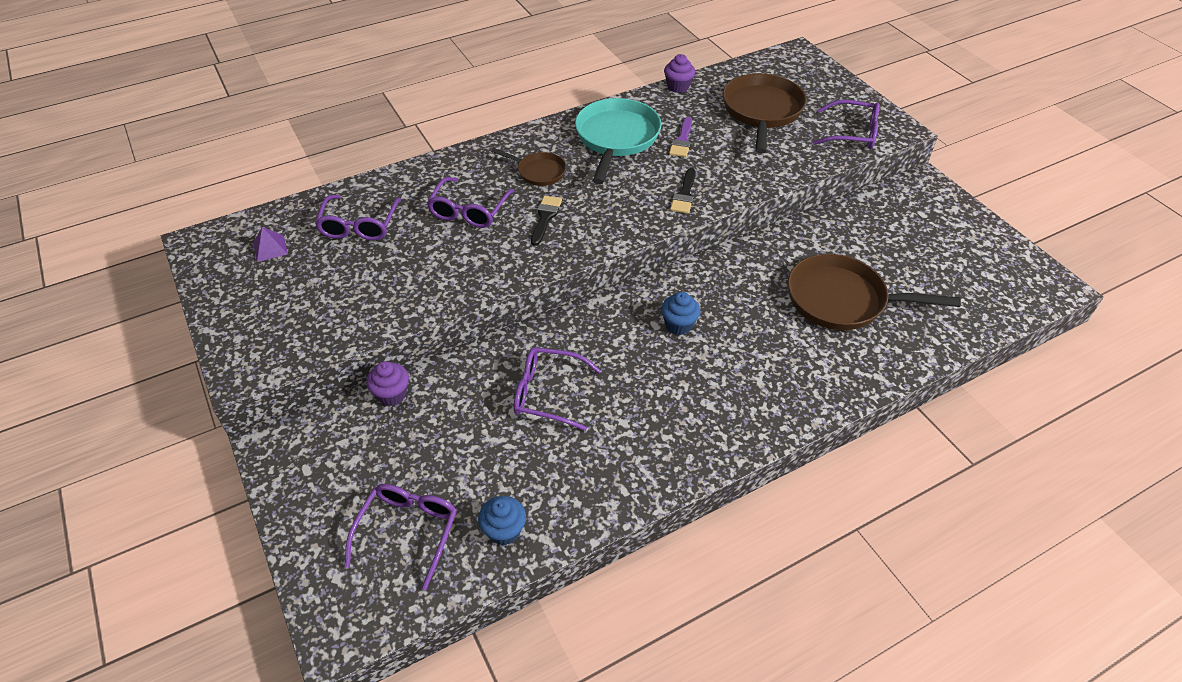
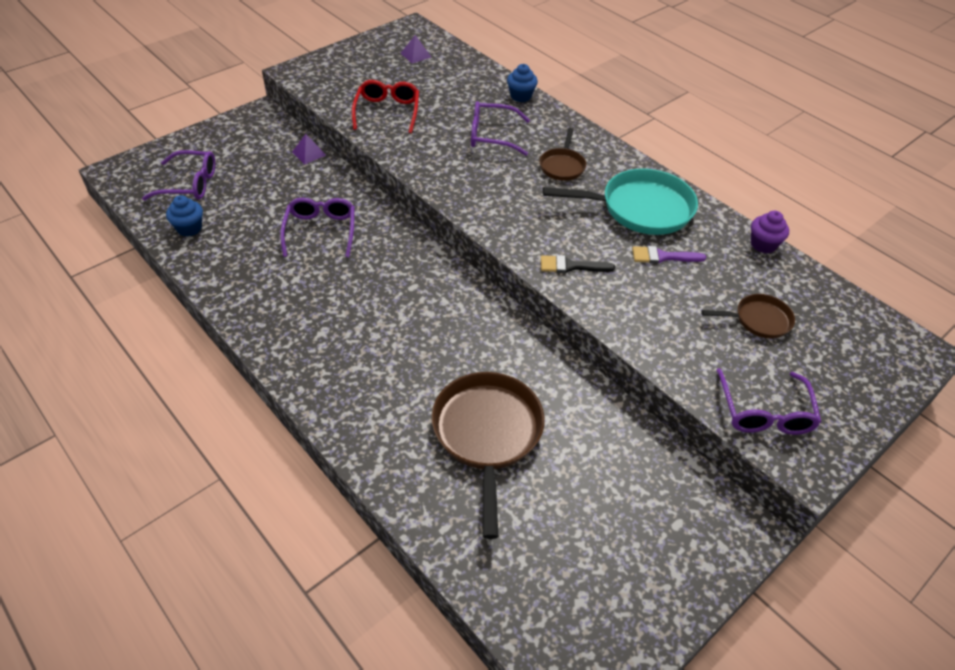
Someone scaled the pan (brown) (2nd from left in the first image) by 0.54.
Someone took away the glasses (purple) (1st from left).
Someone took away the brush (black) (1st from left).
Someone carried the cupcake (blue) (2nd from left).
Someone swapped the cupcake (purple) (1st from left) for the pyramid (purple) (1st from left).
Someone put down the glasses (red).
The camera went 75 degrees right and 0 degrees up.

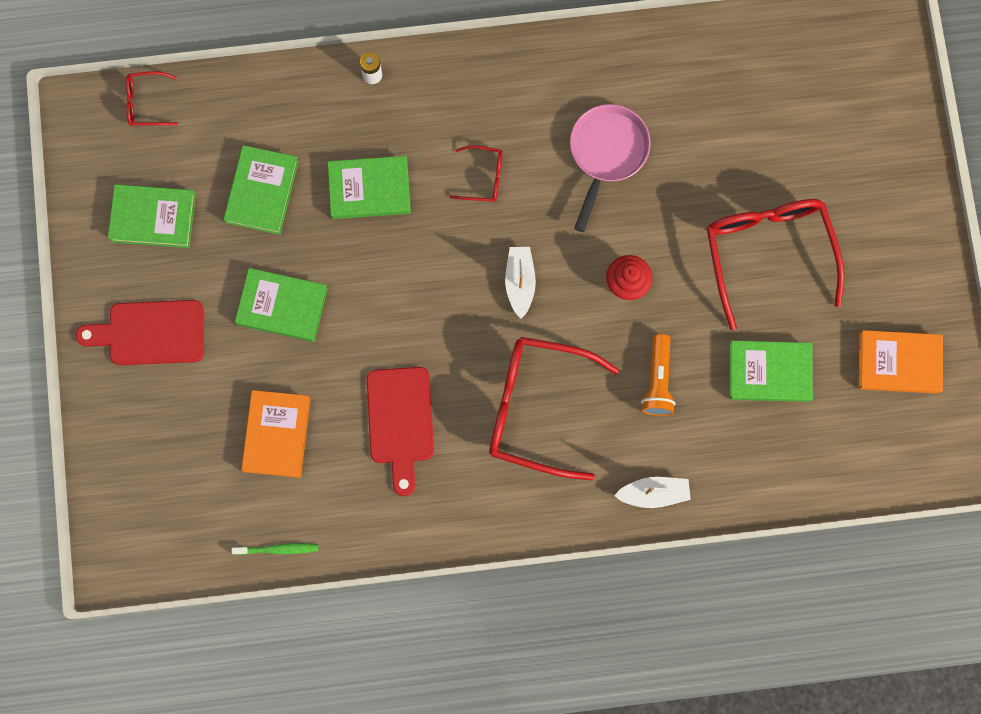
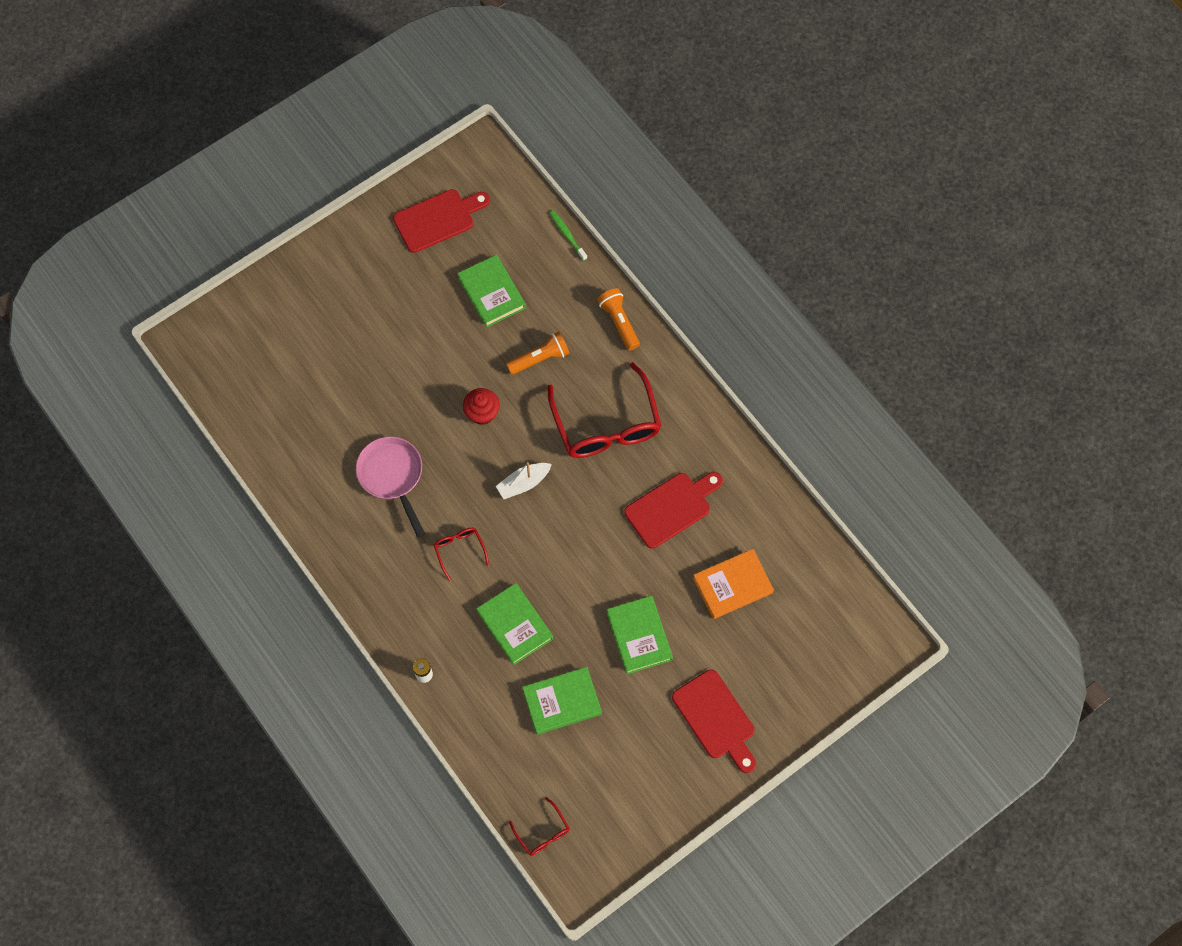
Someone rotated the pan (pink) by 75 degrees clockwise.
Someone took away the book (green) (1st from left).
Someone took away the glasses (red) (4th from left).
Someone swapped the book (orange) (2nd from left) for the cutting board (red) (1st from left).
Someone swapped the boat (white) (2nd from left) for the flashlight (orange) (2nd from left).
Someone carried the toothbrush (green).
The camera went 120 degrees left and 10 degrees down.

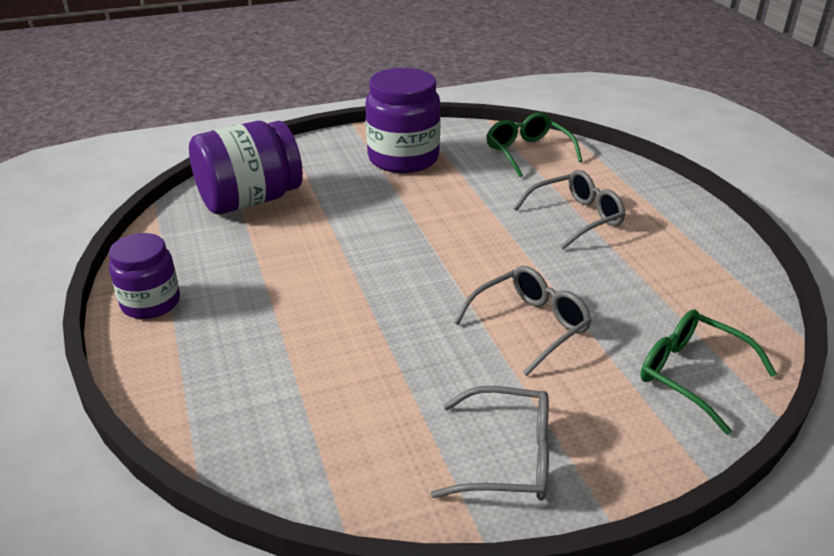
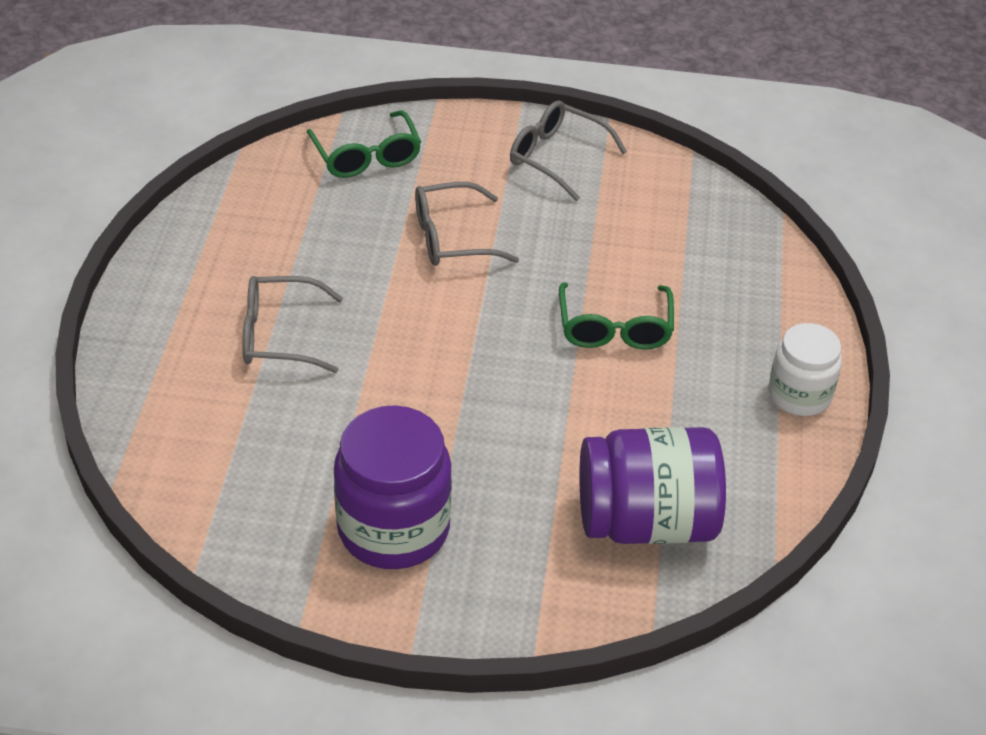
Someone carried the glasses (green) (1st from left in the first image).
Someone repainted the jar (purple) (1st from left), which became the jar (white).
The camera went 155 degrees left and 10 degrees up.

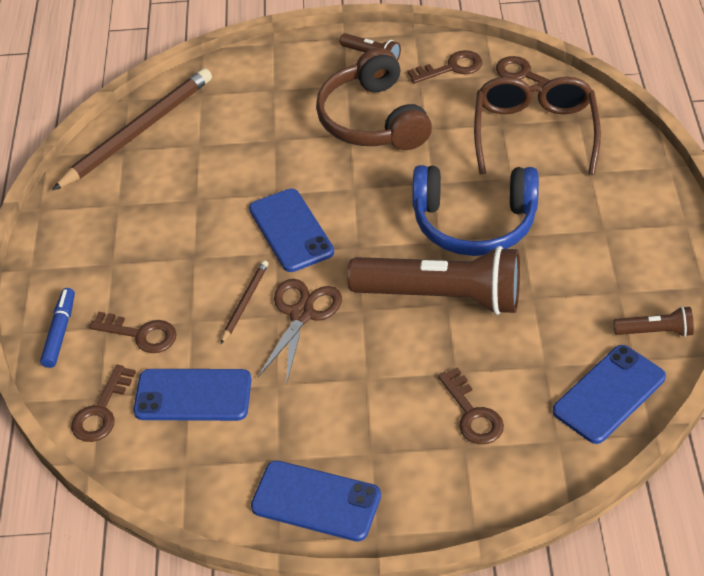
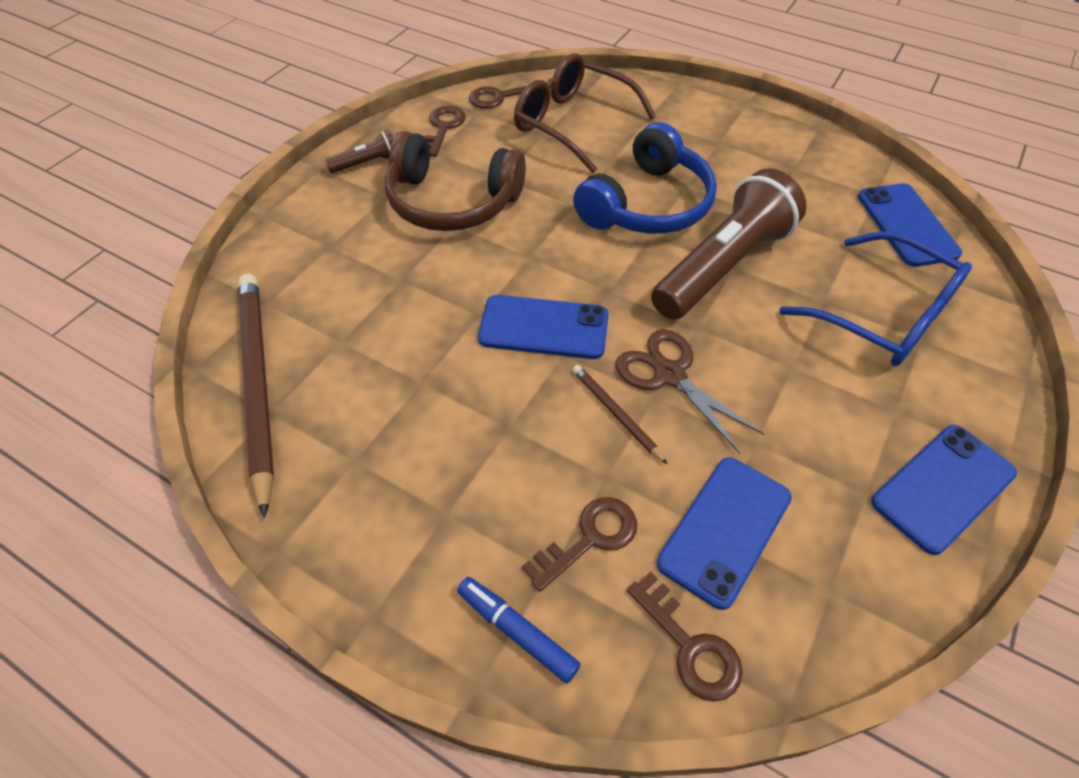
Someone took away the flashlight (brown) (3rd from left).
Someone swapped the key (brown) (4th from left) for the glasses (blue).
The camera went 60 degrees left and 5 degrees up.

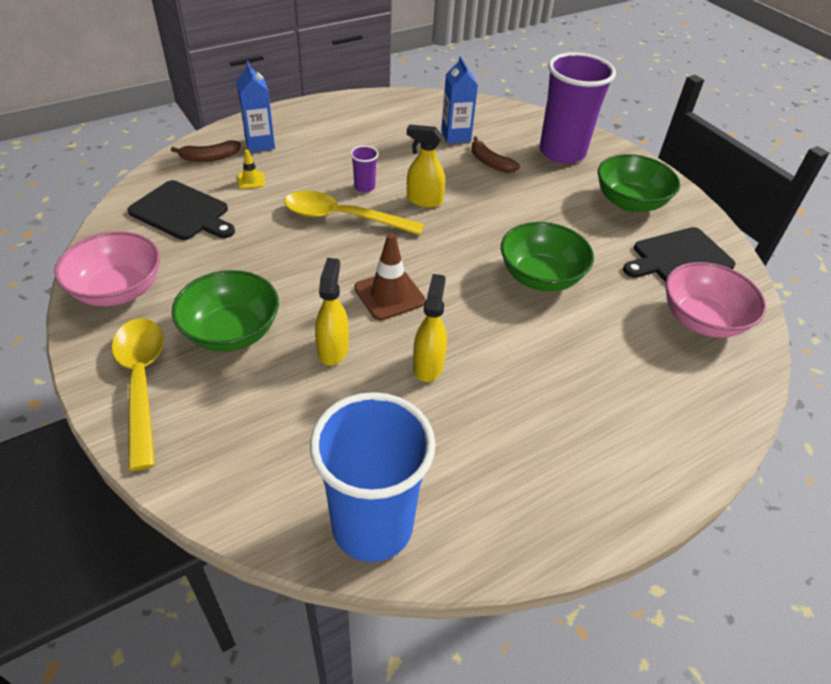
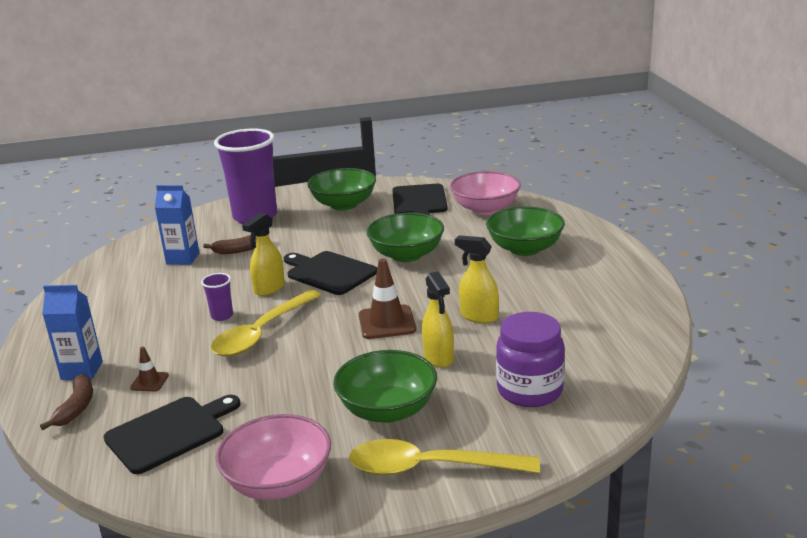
Someone repainted the traffic cone (yellow), which became the traffic cone (brown) (1st from left).
Someone rotated the spray bottle (yellow) (1st from left in the first image) by 135 degrees counterclockwise.
Someone took away the cup (blue).
Someone put down the bowl (green) (4th from left).
Someone put down the cutting board (black) (2nd from left).
Someone put down the jar (purple).
The camera went 65 degrees left and 20 degrees down.

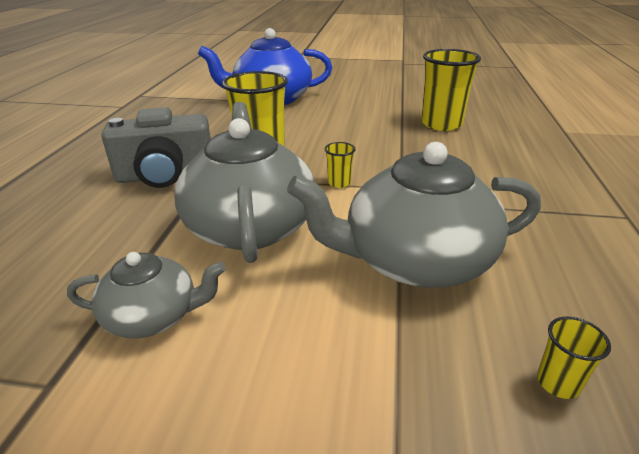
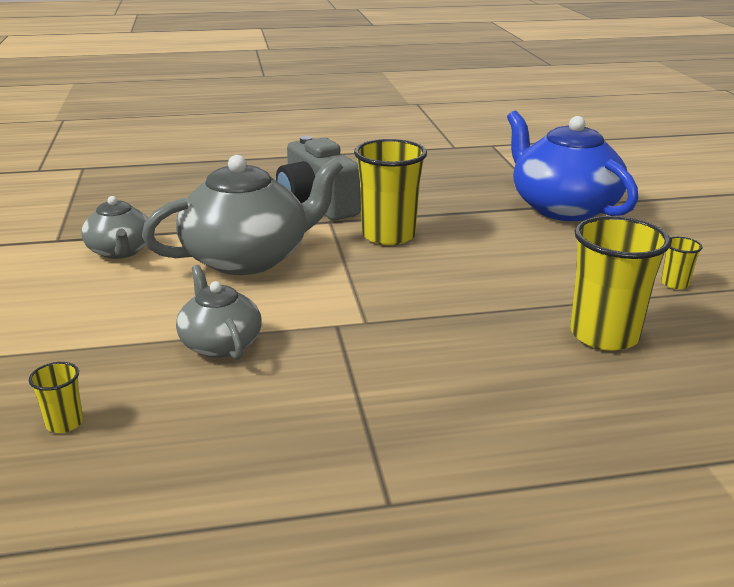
Someone scaled the teapot (grey) (3rd from left in the first image) by 0.55.
Someone carried the cup (yellow) (2nd from left in the first image).
The camera went 70 degrees right and 5 degrees down.

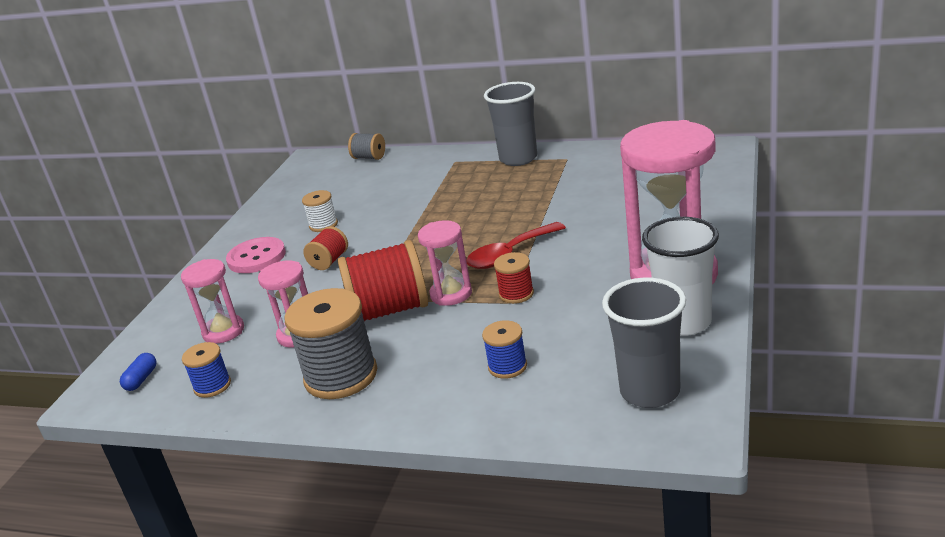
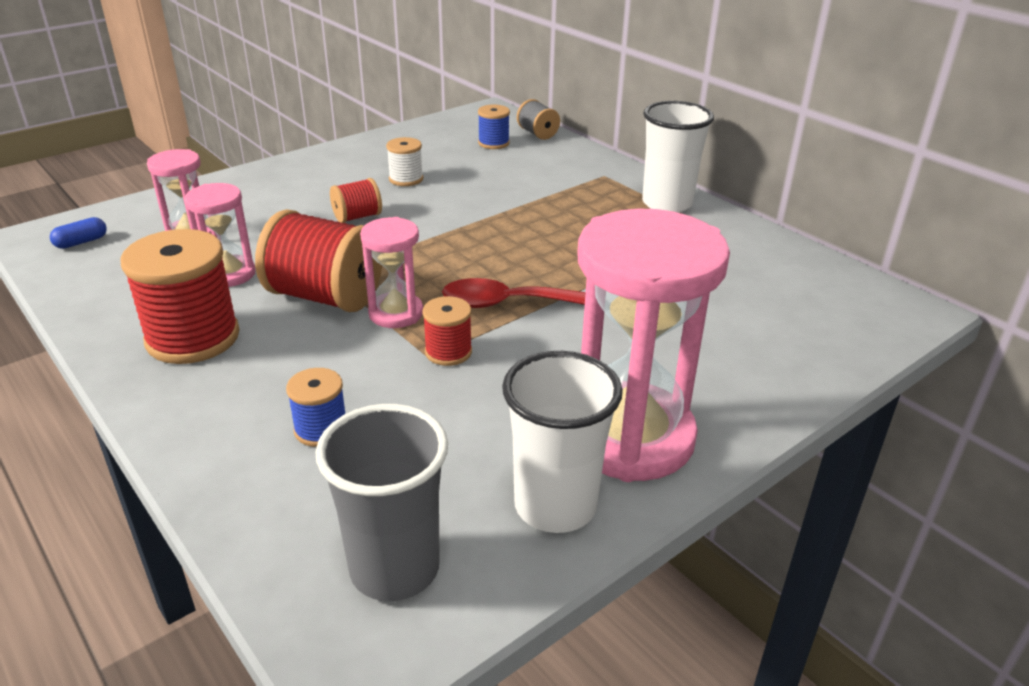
Someone repainted the cup (grey) (1st from left), which became the cup (white) (2nd from left).
Someone took away the button (pink).
Someone repainted the spool (grey) (1st from left), which became the spool (red) (1st from left).
Someone carried the spool (blue) (1st from left in the first image).
The camera went 30 degrees right and 5 degrees up.

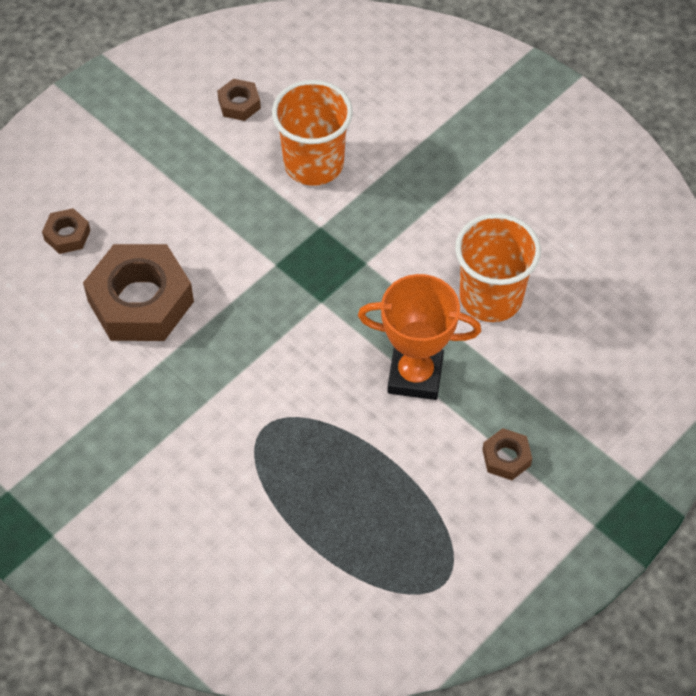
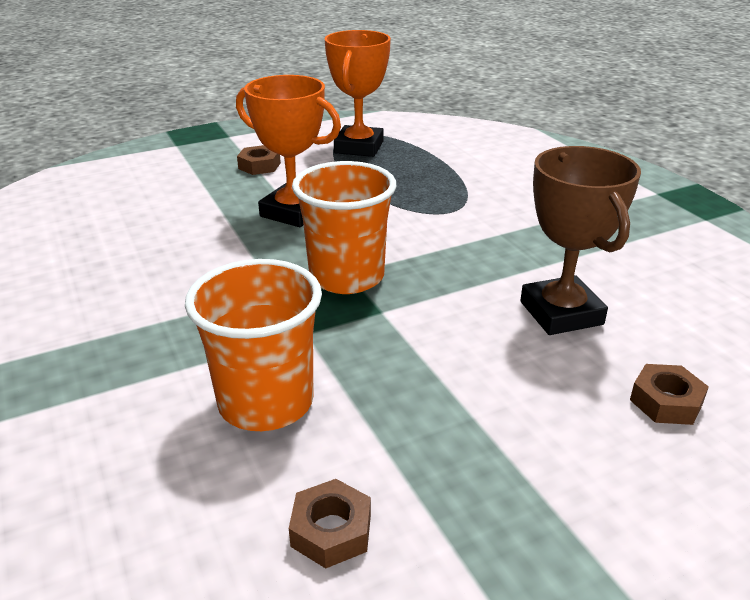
Someone carried the cup (orange) (2nd from left).
Someone swapped the nut (brown) (2nd from left) for the trophy (brown).
Someone put down the trophy (orange) (2nd from left).
The camera went 160 degrees left and 25 degrees down.

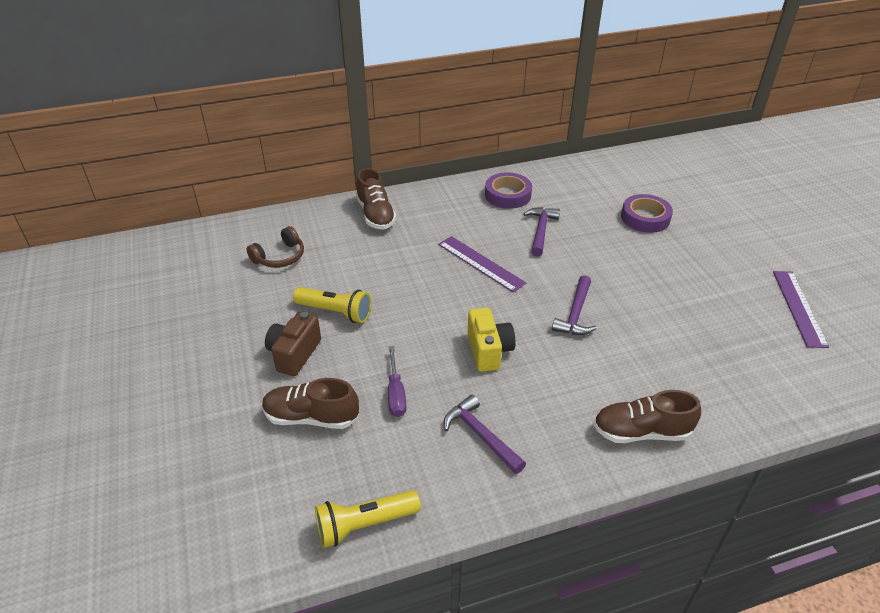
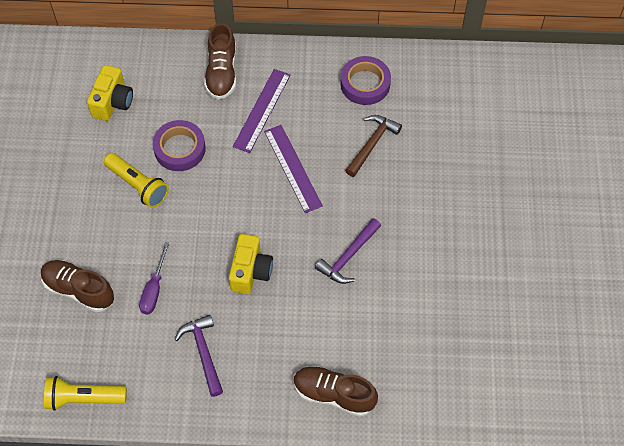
Someone carried the tape (purple) (2nd from left in the first image).
Someone repainted the hammer (purple) (2nd from left), which became the hammer (brown).
Someone swapped the headphones (brown) for the camera (yellow) (1st from left).
Someone carried the ruler (purple) (2nd from left in the first image).
Someone took away the camera (brown).
The camera went 20 degrees right and 20 degrees up.

